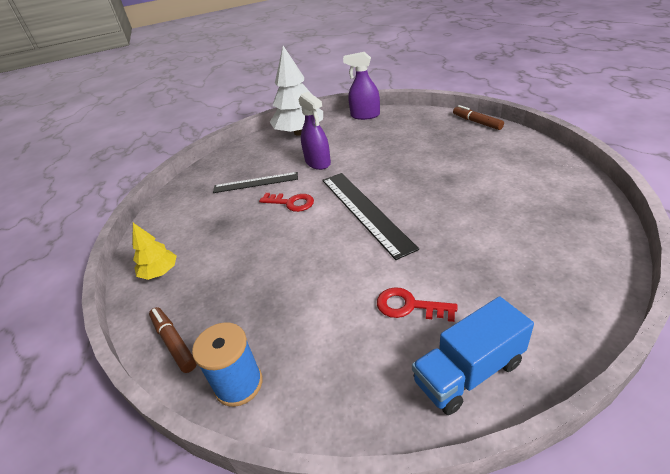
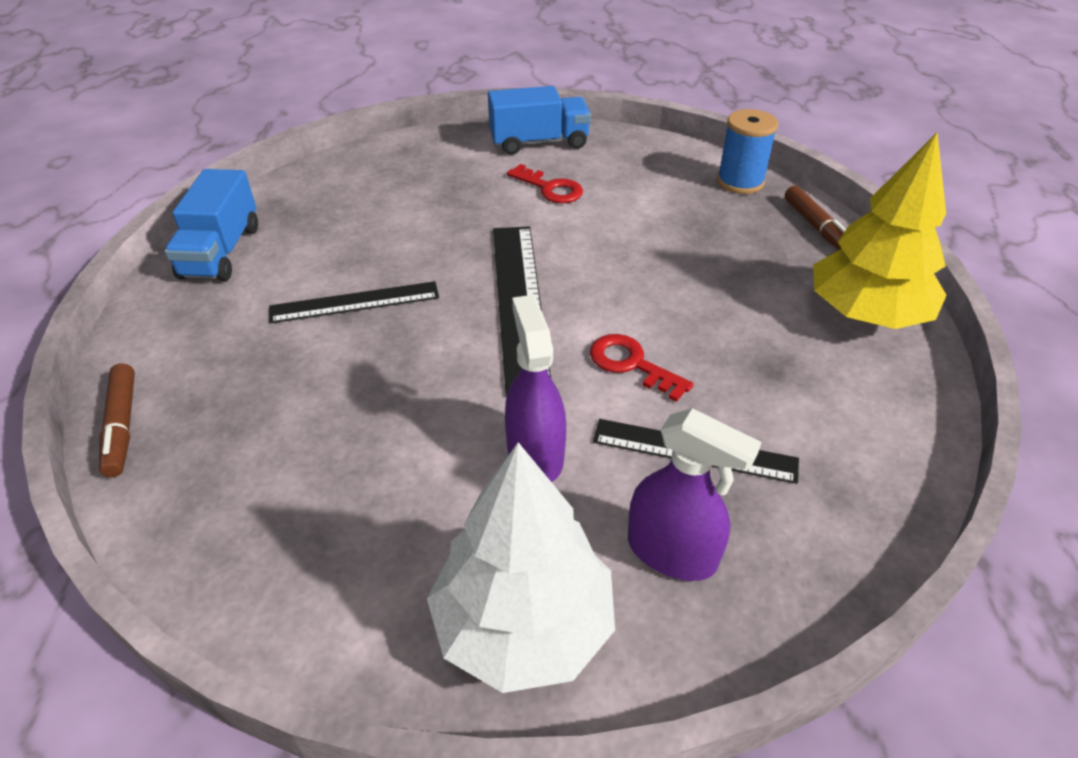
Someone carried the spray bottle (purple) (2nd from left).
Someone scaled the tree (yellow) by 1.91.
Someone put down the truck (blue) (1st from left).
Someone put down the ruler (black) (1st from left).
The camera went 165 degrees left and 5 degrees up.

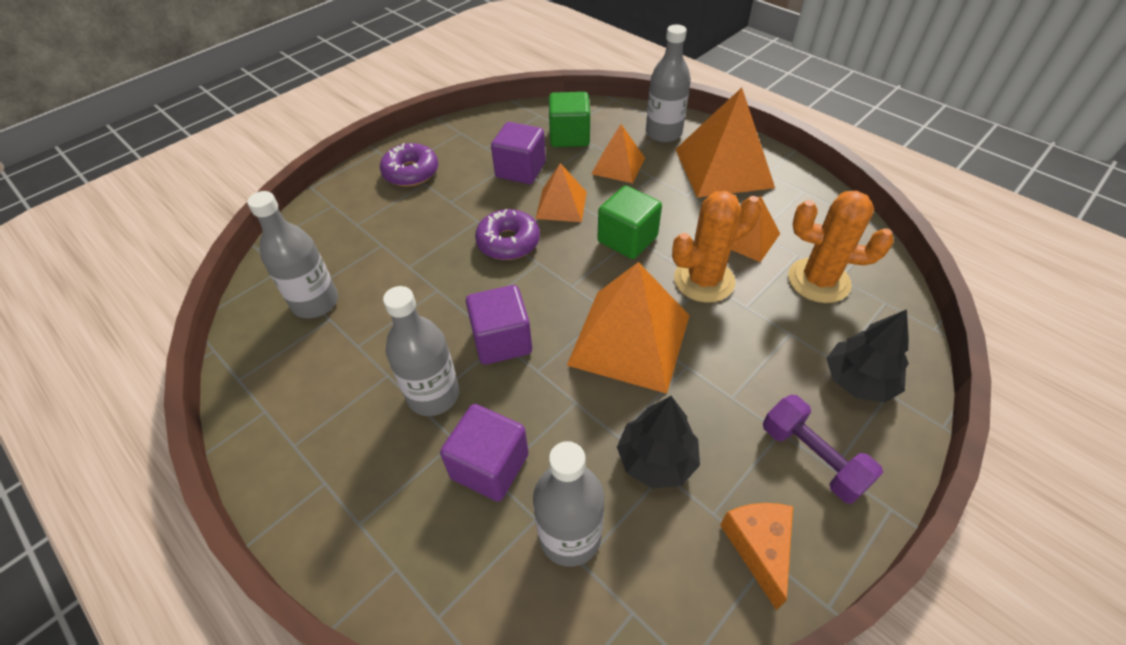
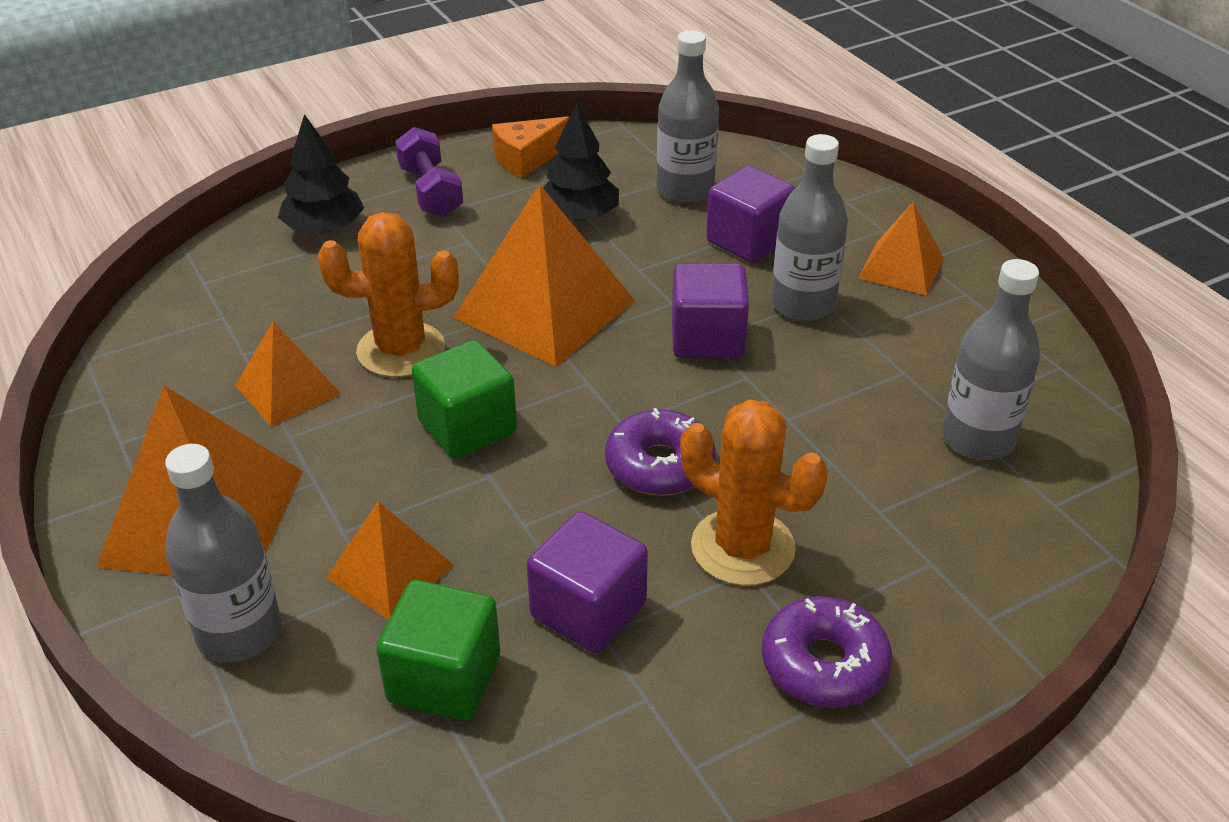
Someone carried the pyramid (orange) (1st from left in the first image).
Someone carried the cactus (orange) (2nd from left).
Someone rotated the cheese (orange) by 45 degrees clockwise.
The camera went 165 degrees left and 10 degrees down.

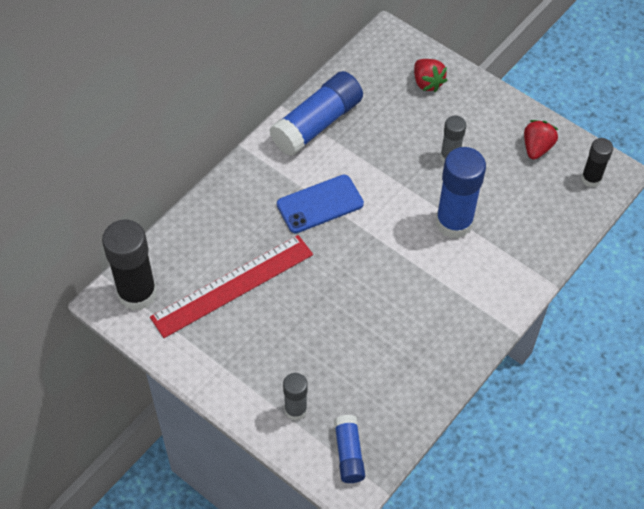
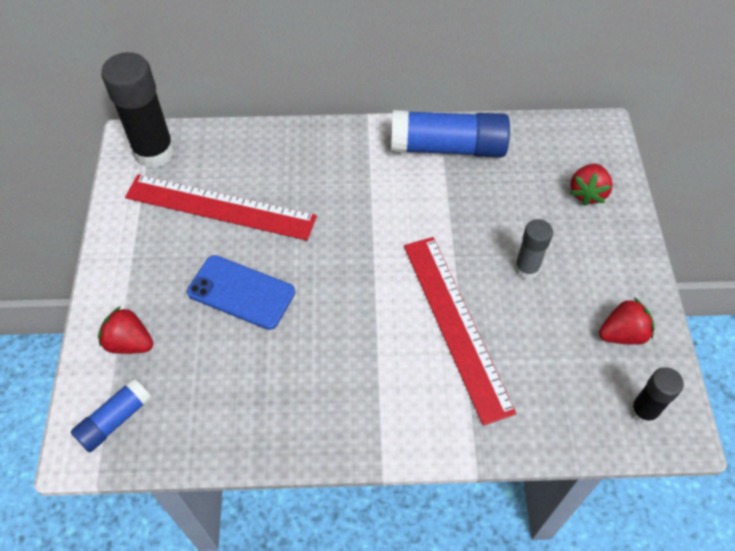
Someone swapped the glue stick (blue) (3rd from left) for the ruler (red) (2nd from left).
Someone carried the phone (blue).
Someone swapped the glue stick (grey) (1st from left) for the strawberry (red) (1st from left).
The camera went 50 degrees right and 0 degrees up.

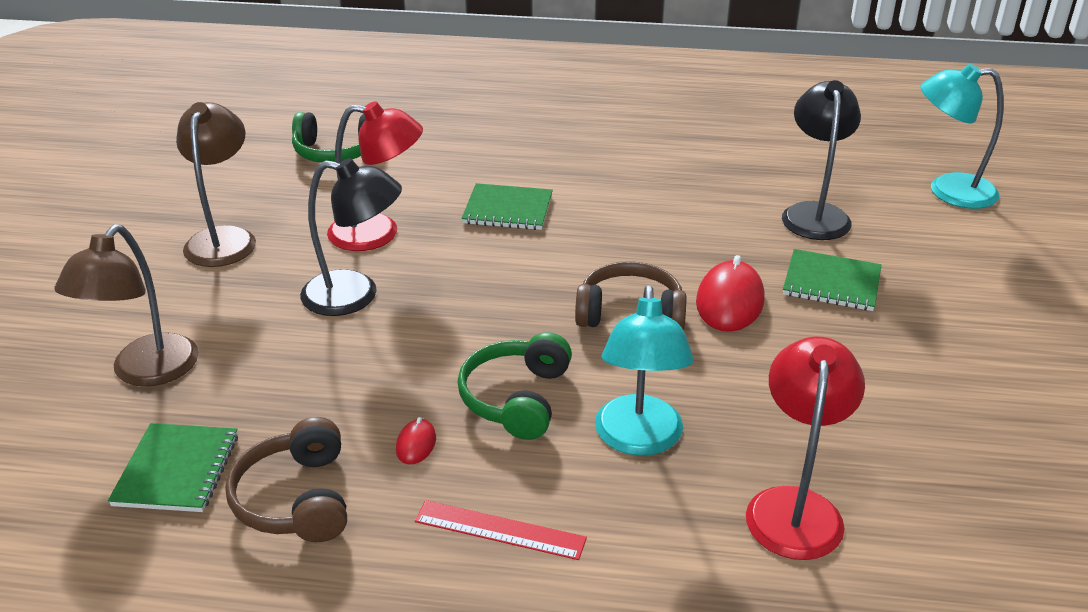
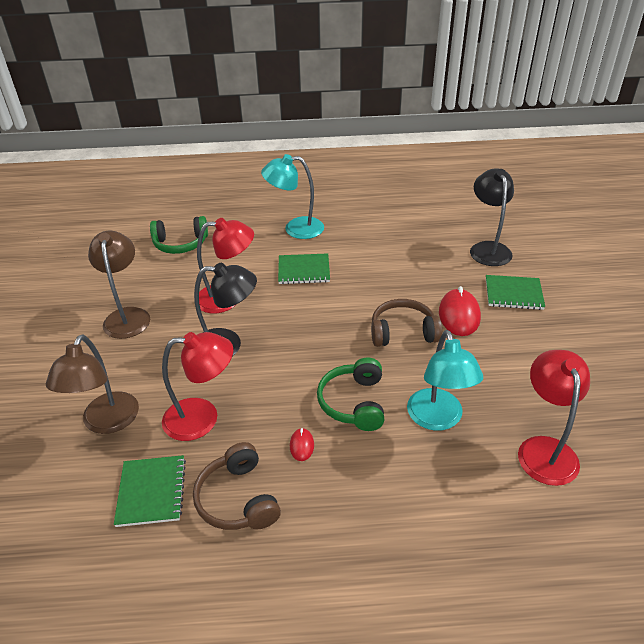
Someone carried the lamp (turquoise) (2nd from left in the first image).
Someone took away the ruler (red).
Someone put down the lamp (red) (1st from left).
The camera went 10 degrees left and 5 degrees up.

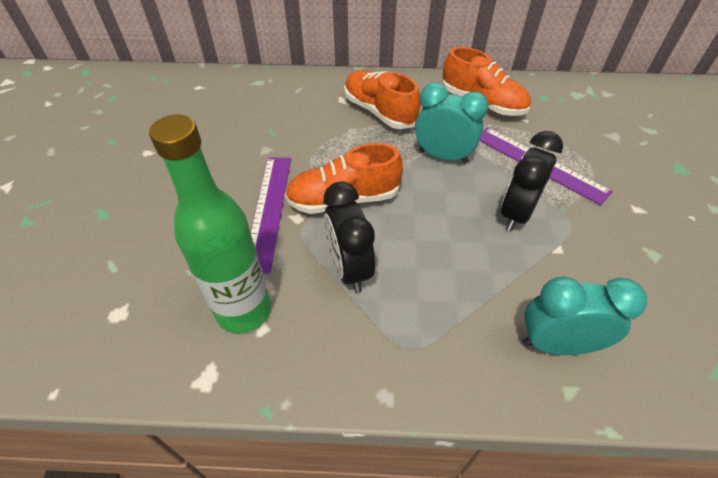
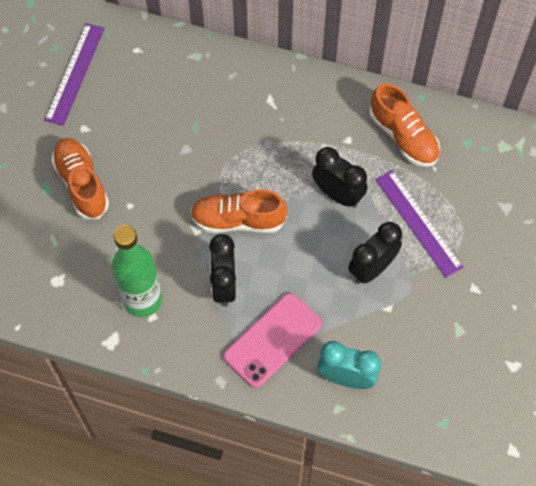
Someone carried the shoe (orange) (2nd from left in the first image).
Someone repainted the clock (turquoise) (1st from left), which became the clock (black) (2nd from left).
Someone carried the ruler (purple) (1st from left).
Someone put down the phone (pink).
The camera went 15 degrees right and 15 degrees up.

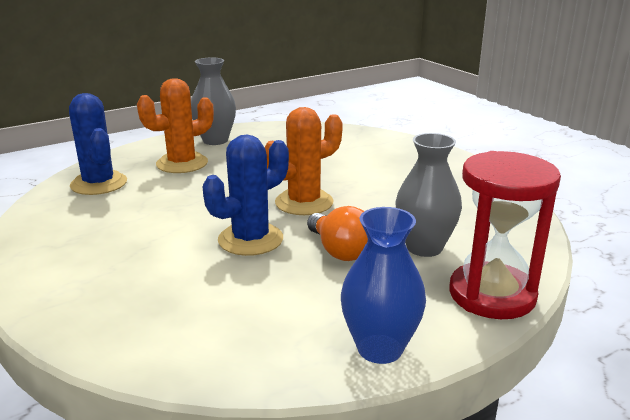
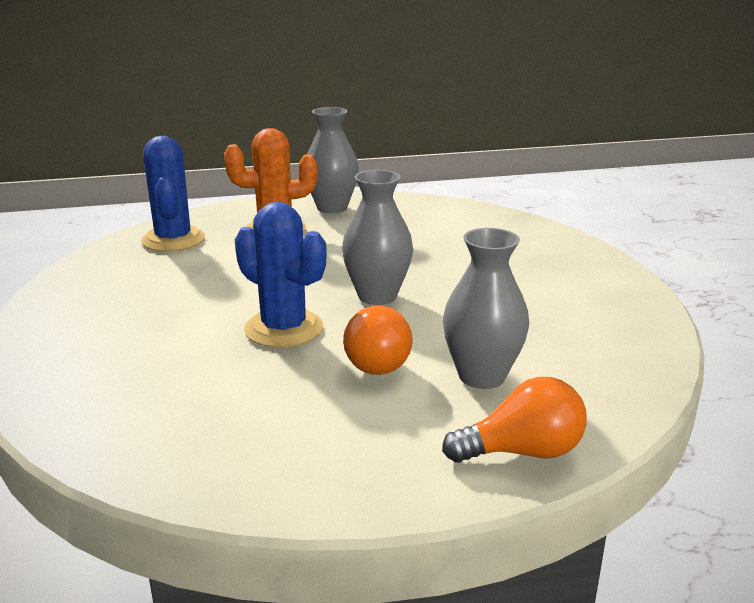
Someone swapped the cactus (orange) (2nd from left) for the vase (grey) (2nd from left).
Someone rotated the cactus (blue) (2nd from left) by 60 degrees clockwise.
Someone swapped the hourglass (red) for the light bulb (orange) (2nd from left).
Someone took away the vase (blue).
The camera went 20 degrees right and 0 degrees up.

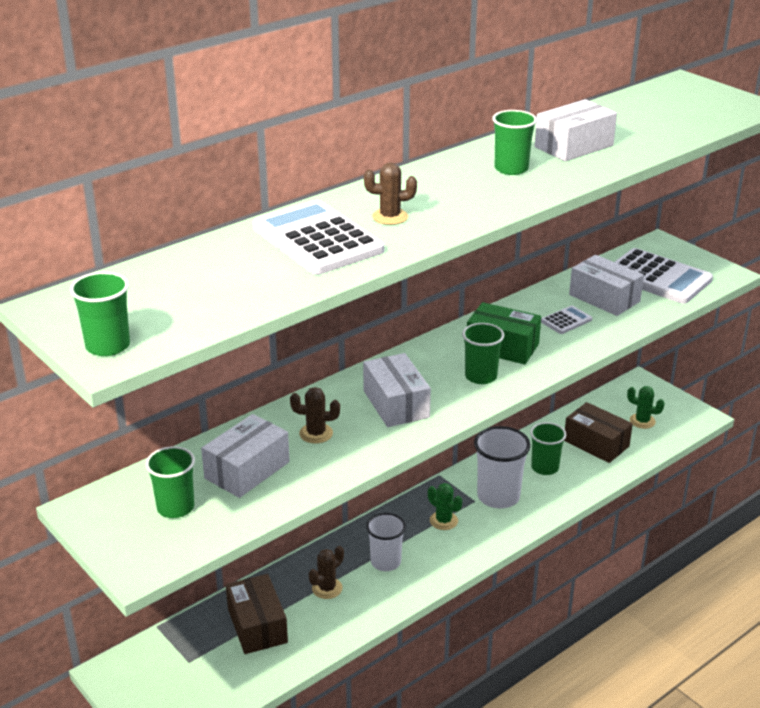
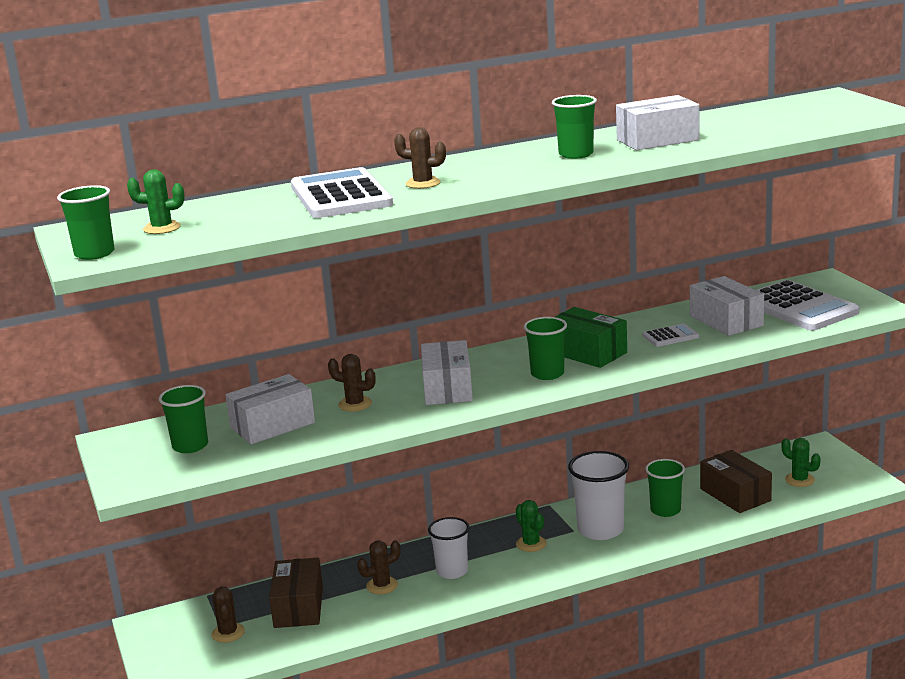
Someone put down the cactus (green) (1st from left).
Someone put down the cactus (brown) (1st from left).
The camera went 20 degrees right and 10 degrees down.

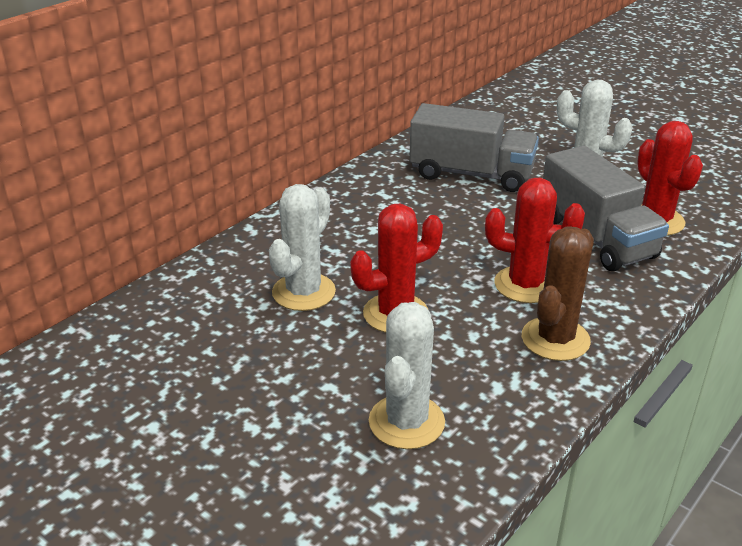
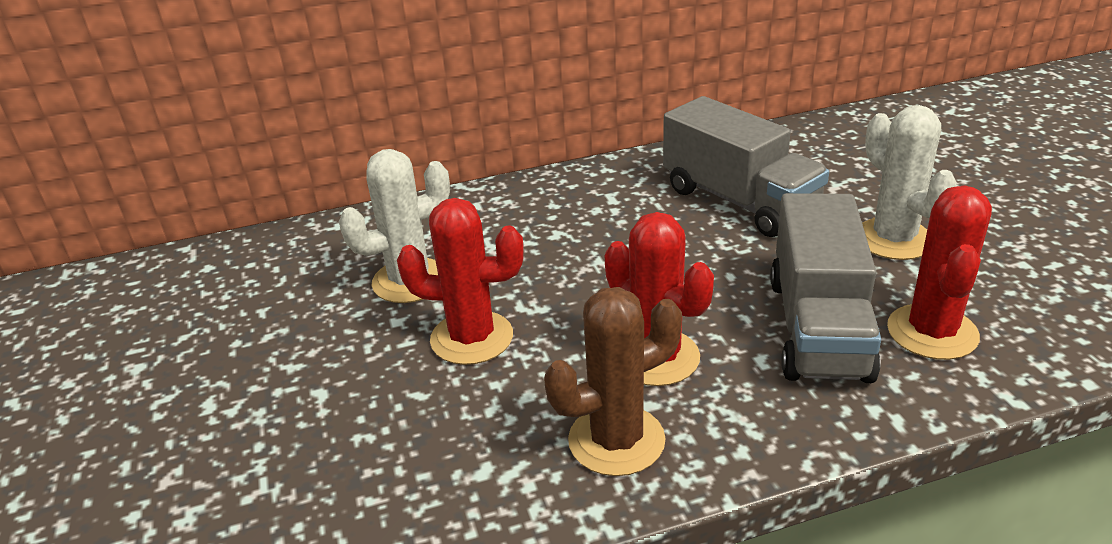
Someone took away the cactus (white) (2nd from left).
The camera went 35 degrees right and 0 degrees up.

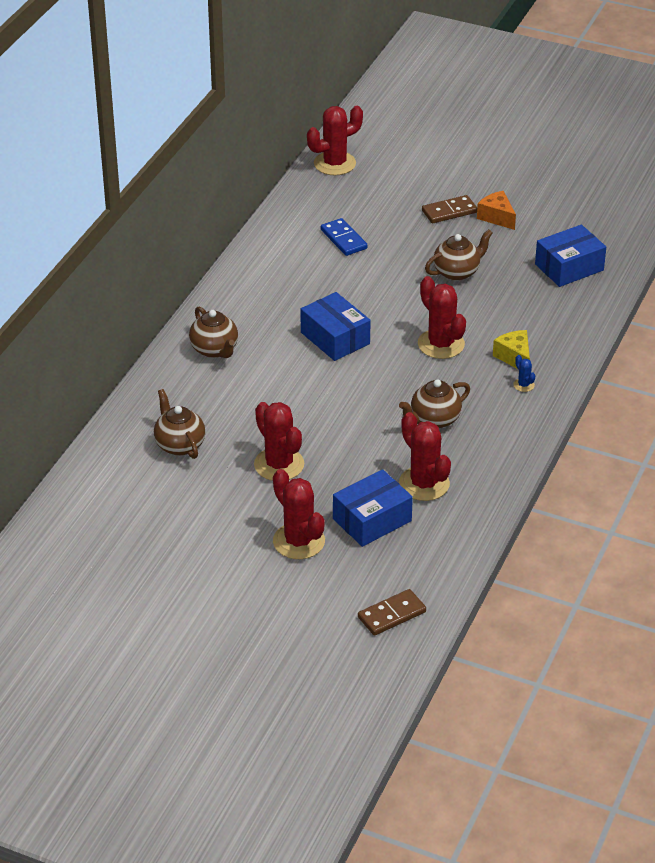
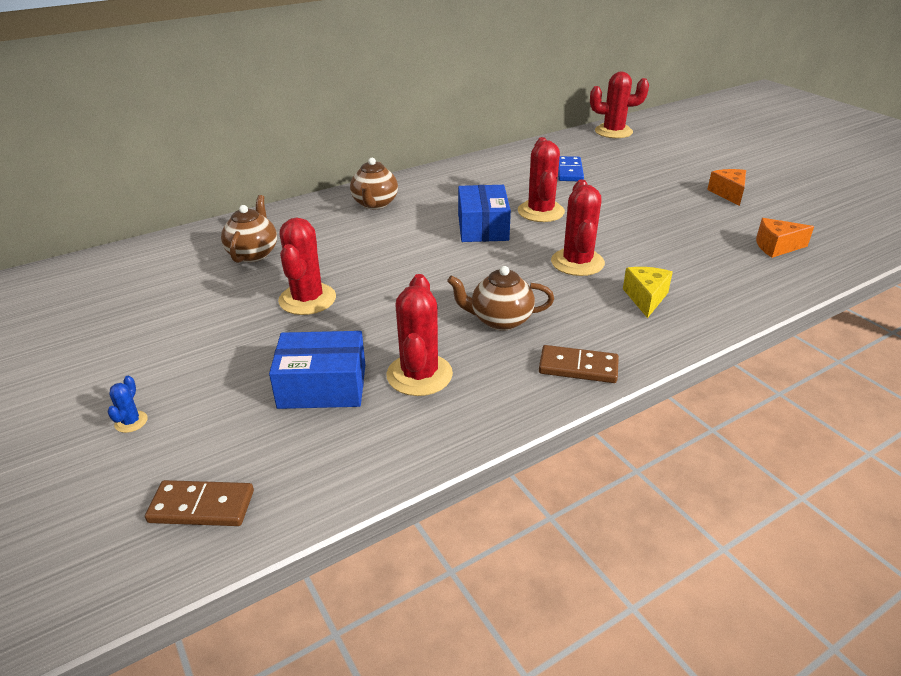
Someone carried the domino (brown) (2nd from left).
Someone swapped the box (blue) (3rd from left) for the cheese (orange) (2nd from left).
Someone took away the teapot (brown) (4th from left).
Someone carried the cactus (blue).
Someone carried the cactus (red) (2nd from left in the first image).
The camera went 35 degrees right and 5 degrees down.

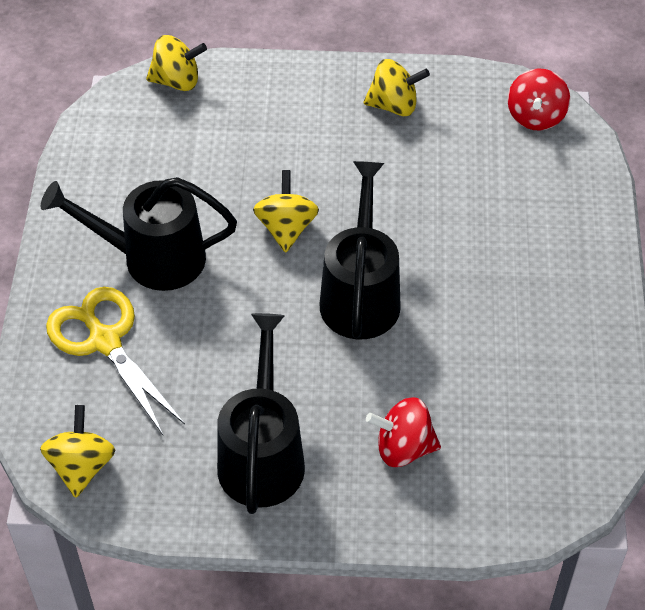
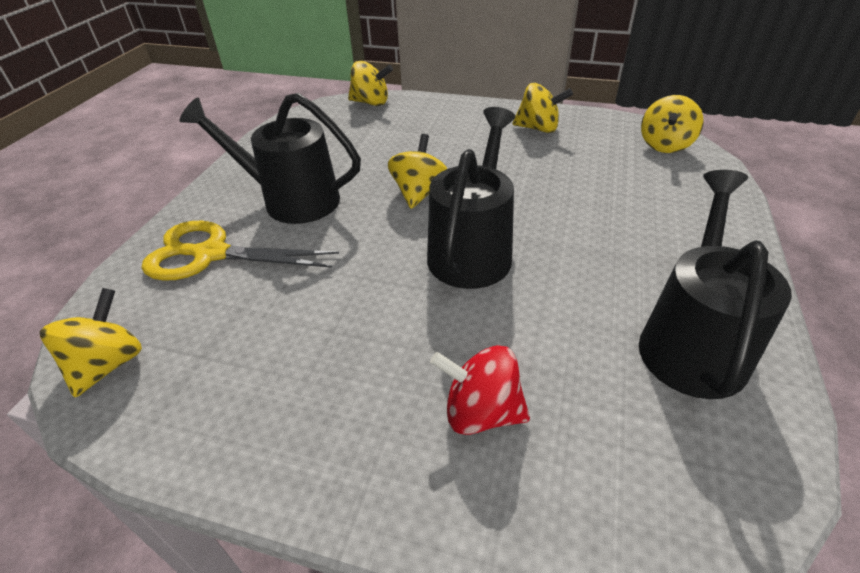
Someone repainted the spinning top (red) (2nd from left), which became the spinning top (yellow) (5th from left).
Someone rotated the scissors (yellow) by 60 degrees counterclockwise.
Someone carried the watering can (black) (2nd from left in the first image).
The camera went 15 degrees right and 10 degrees down.

